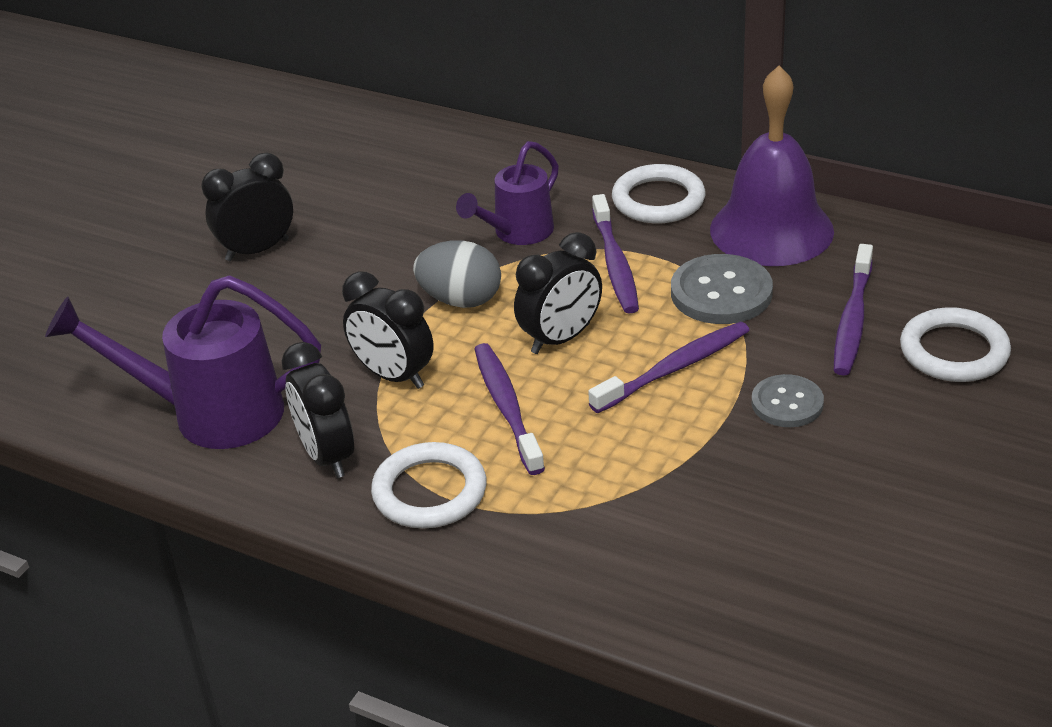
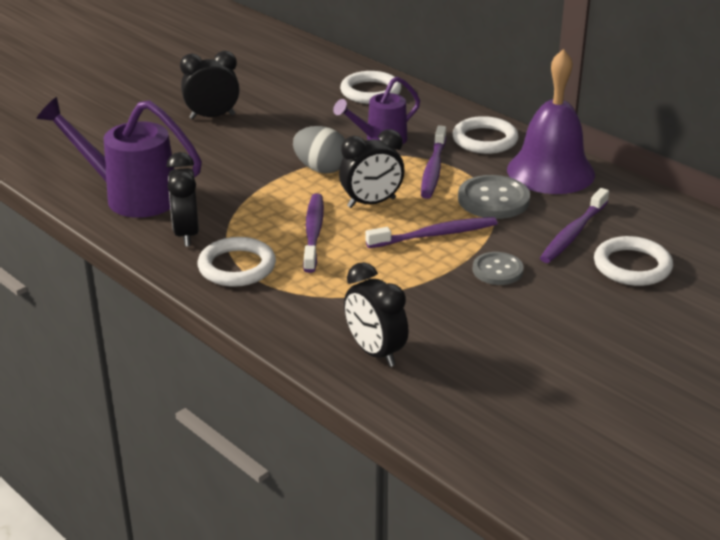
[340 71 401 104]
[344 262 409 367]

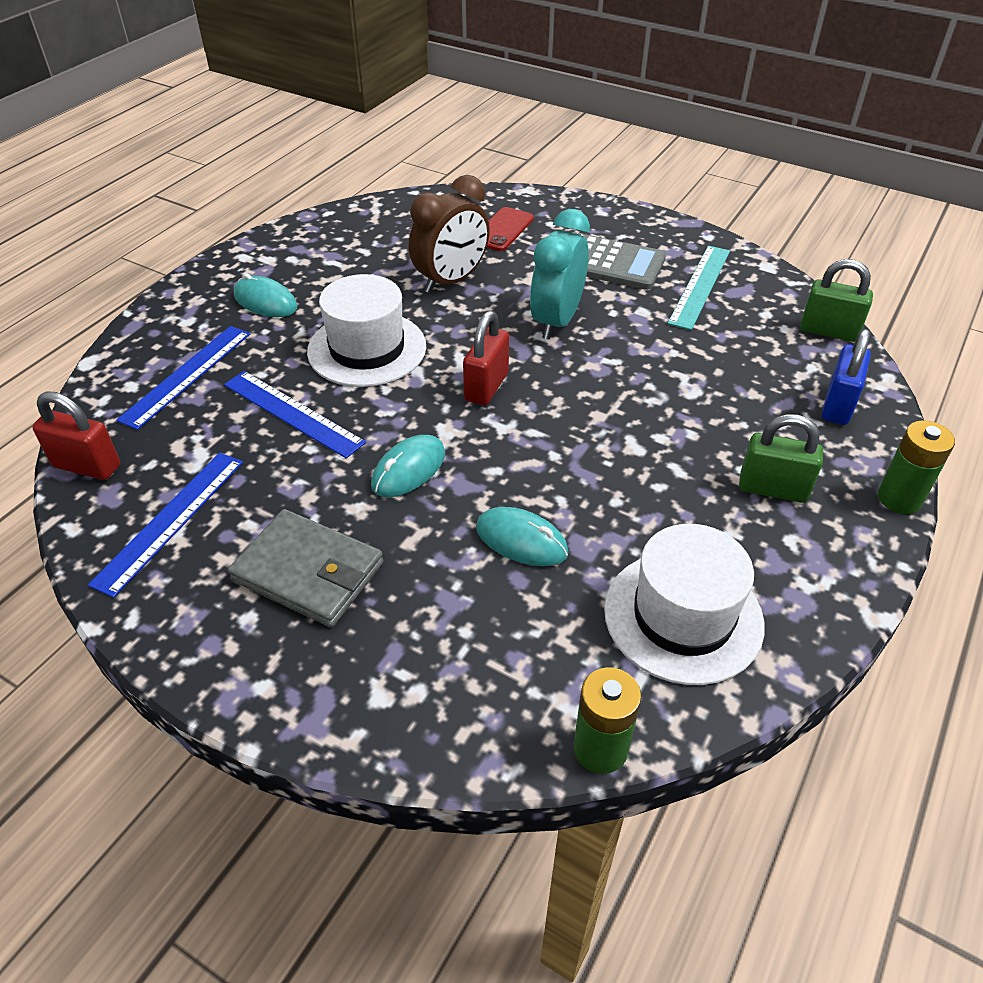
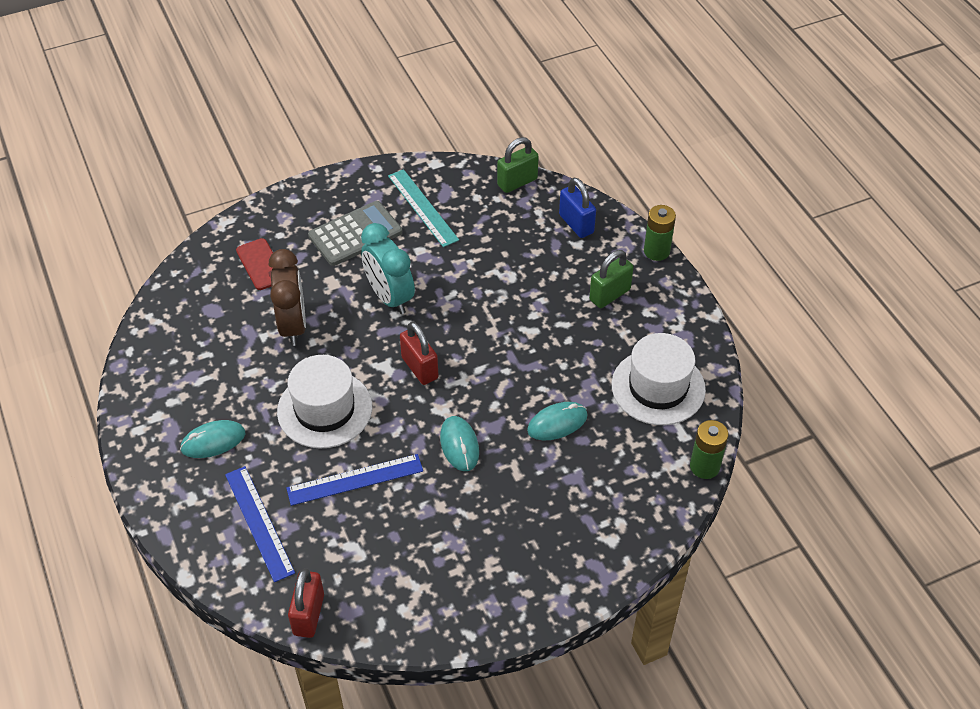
[88 452 243 598] (first image)
[228 509 383 627] (first image)
[288 568 324 638]

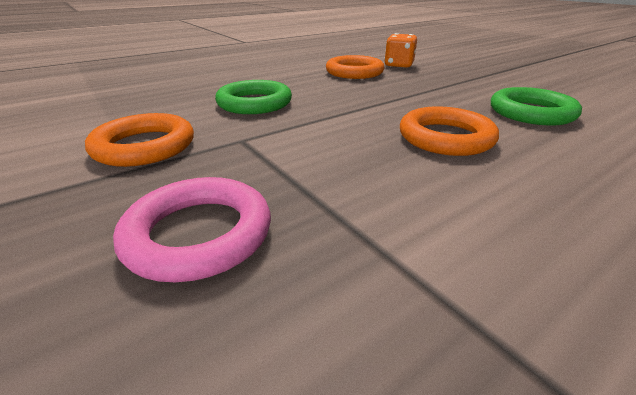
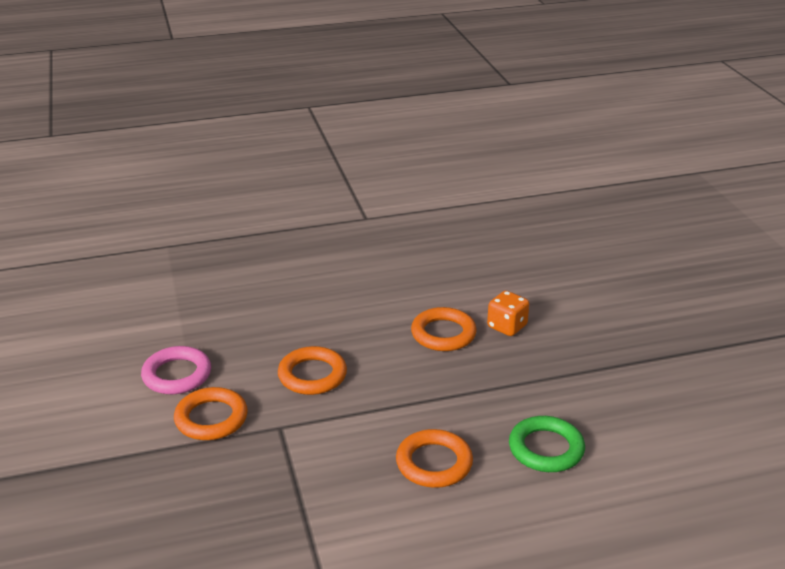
[141 346 211 394]
[278 346 347 395]

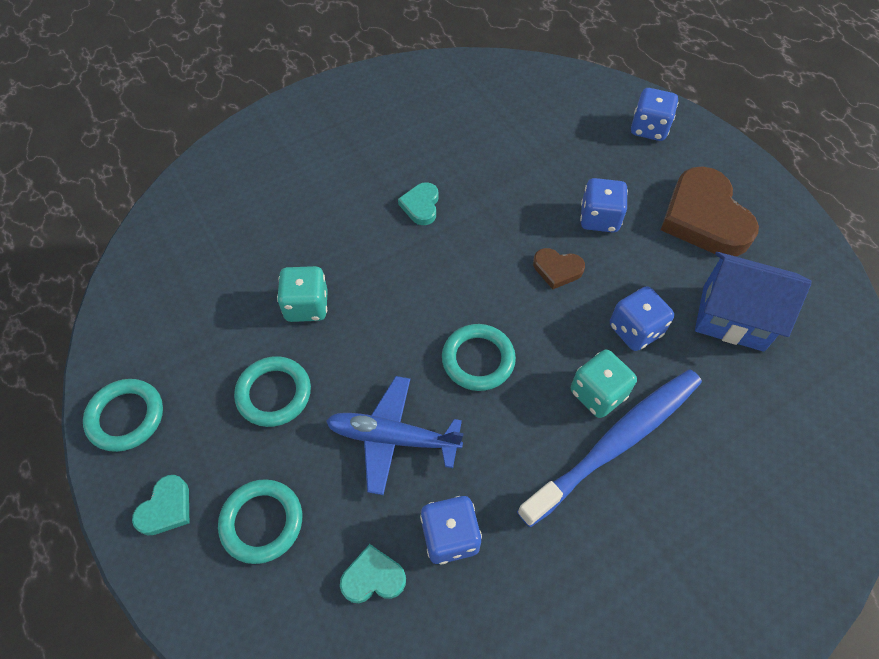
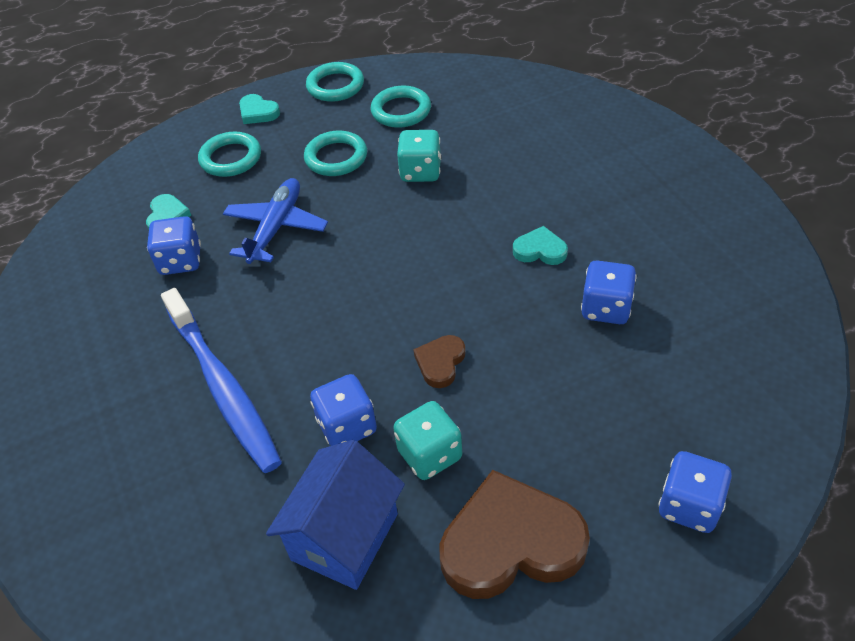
[370 86 431 128]
[393 401 462 480]
[581 260 637 324]

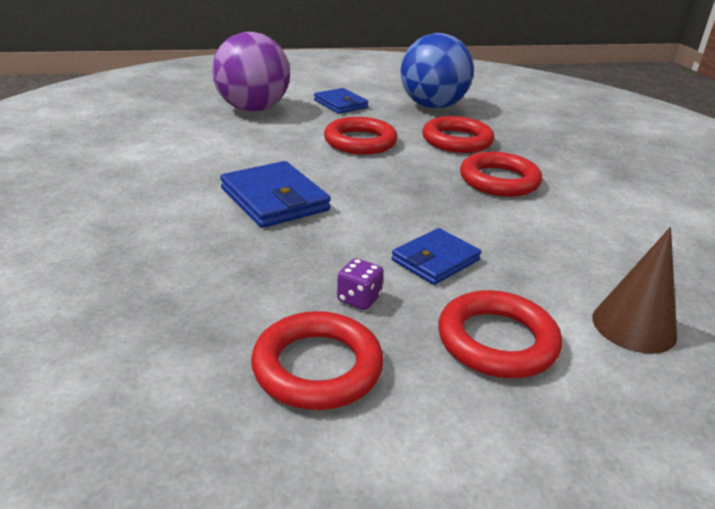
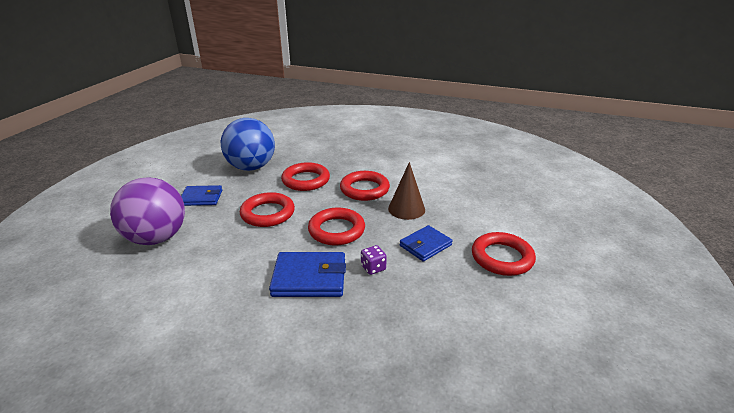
[308 208 365 245]
[361 245 387 275]
[388 162 425 220]
[400 225 453 261]

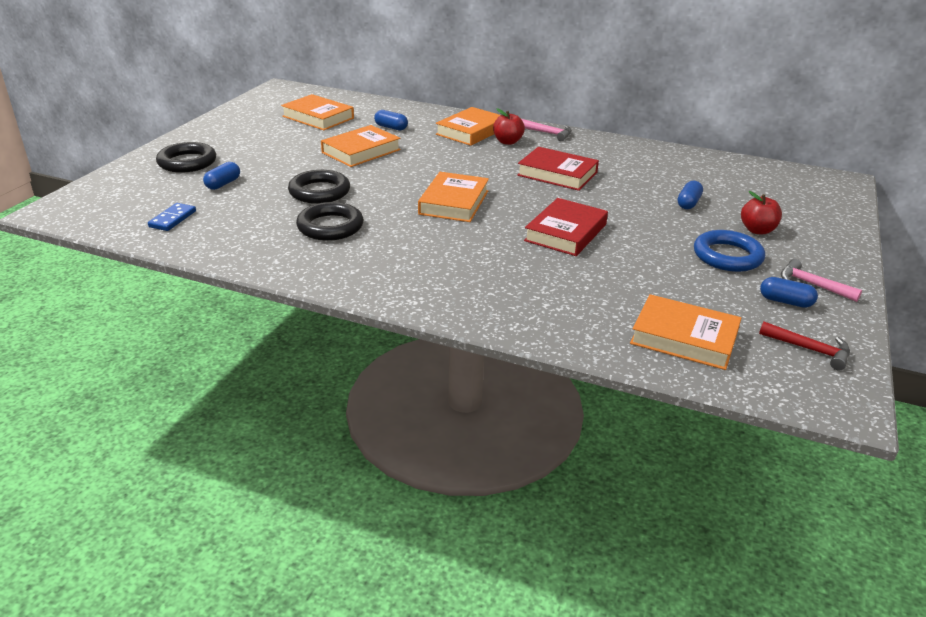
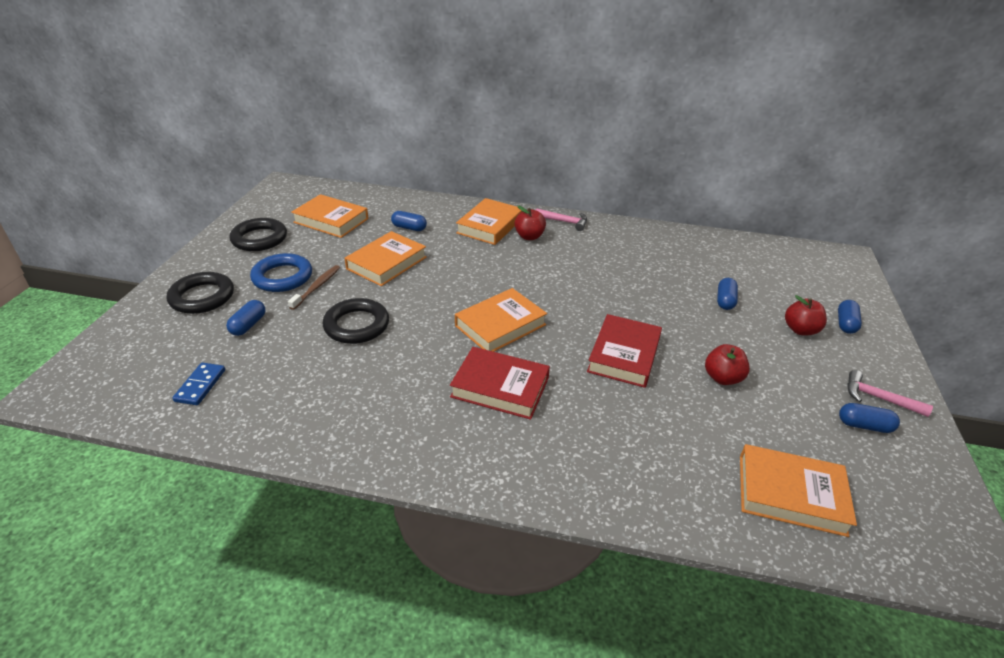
[759 322 850 370] (first image)
[288 265 340 310]
[705 344 750 385]
[838 300 862 334]
[230 218 287 251]
[450 347 550 420]
[250 253 312 292]
[455 288 547 352]

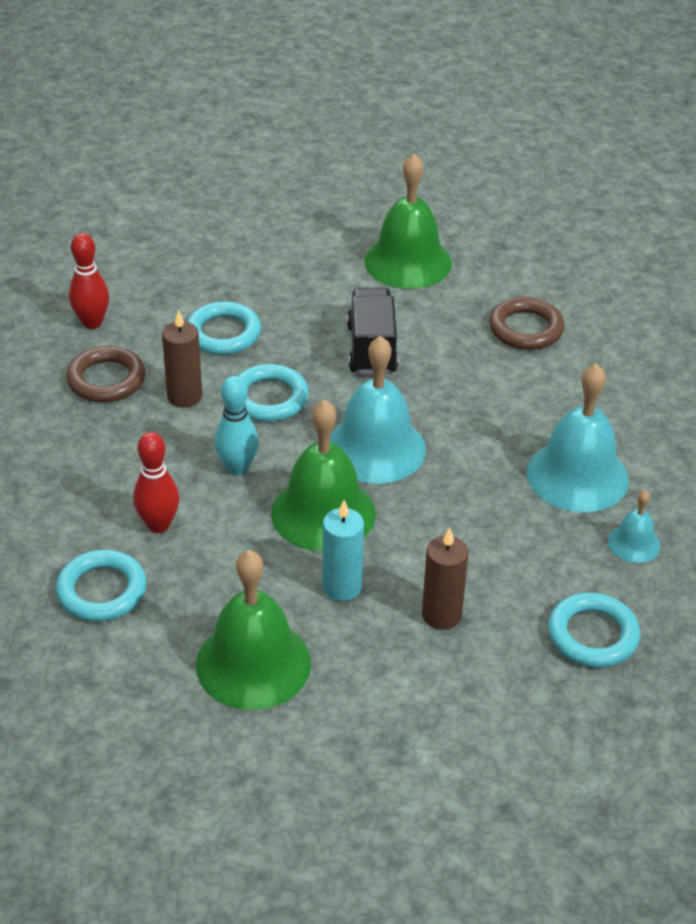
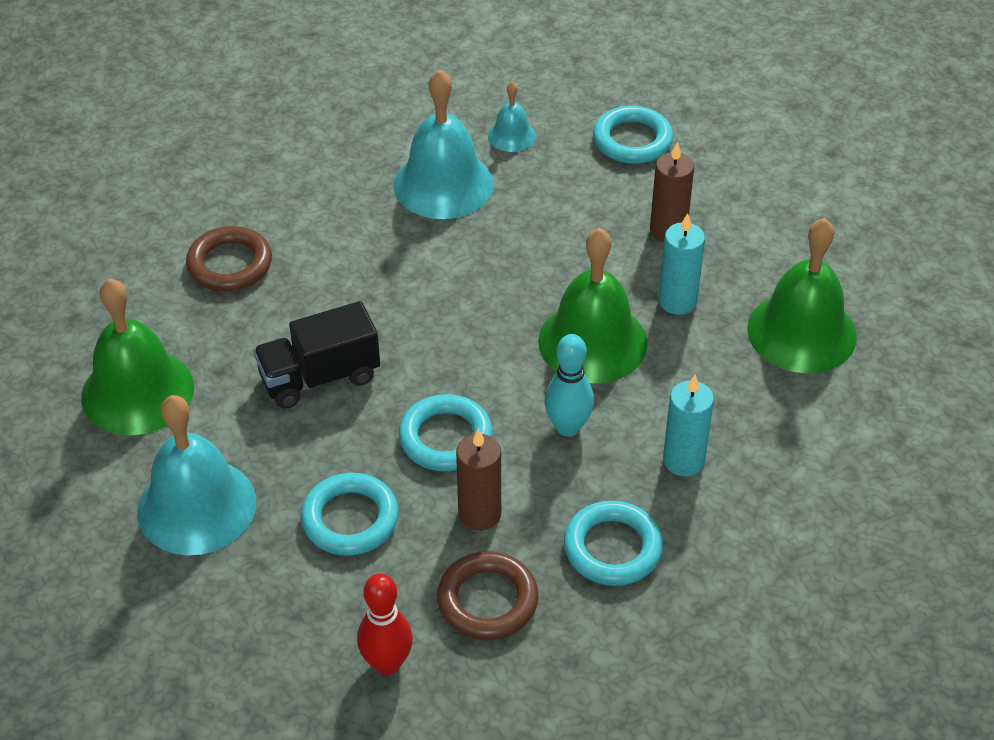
[564 501 663 586]
[137 395 256 555]
[663 375 714 476]

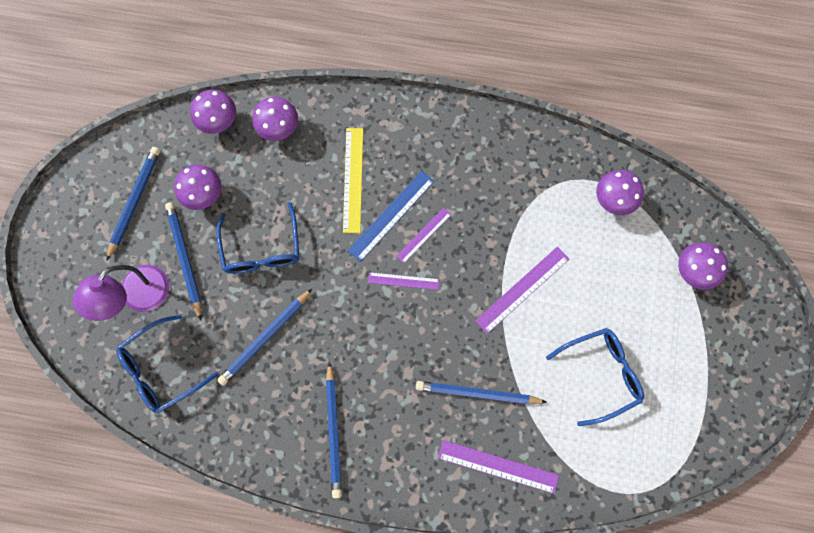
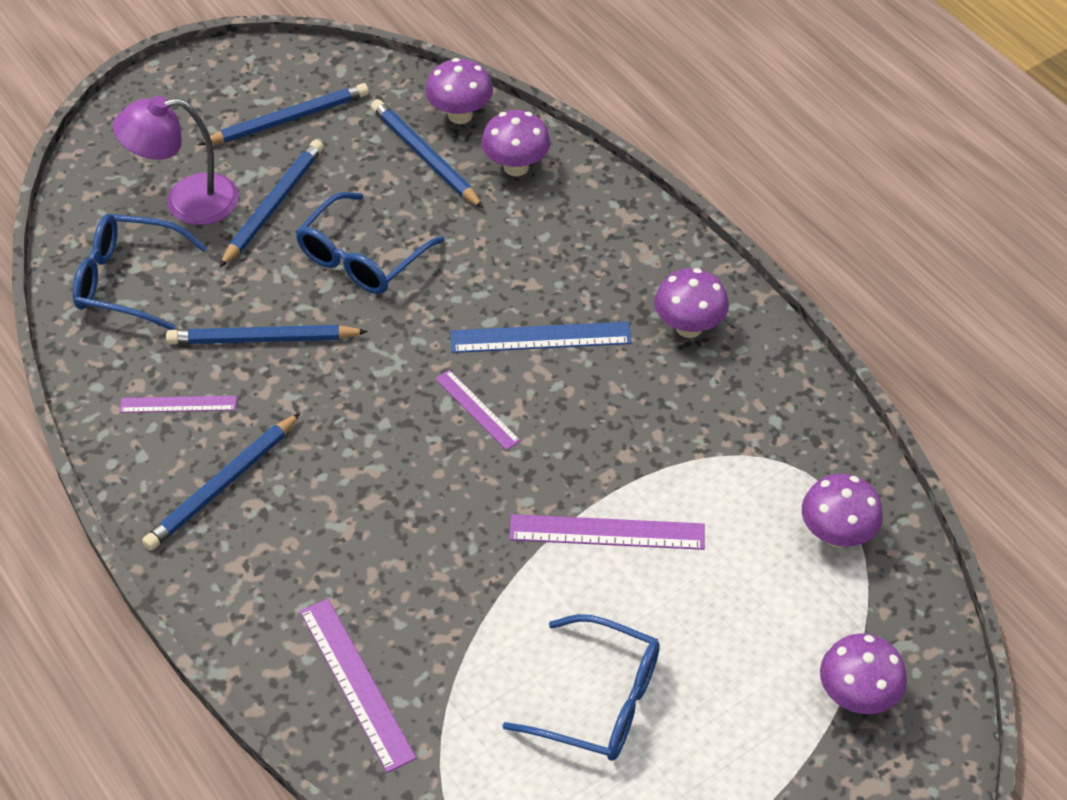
[343 128 363 233] (first image)
[654 268 729 338]
[120 396 237 413]
[371 99 484 209]

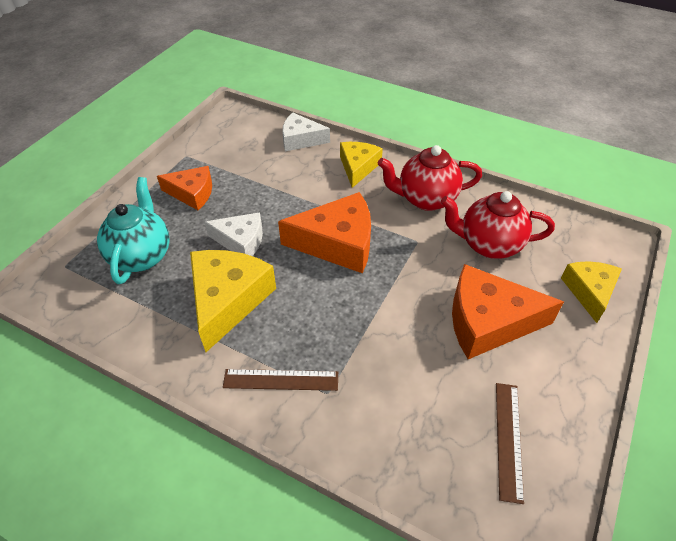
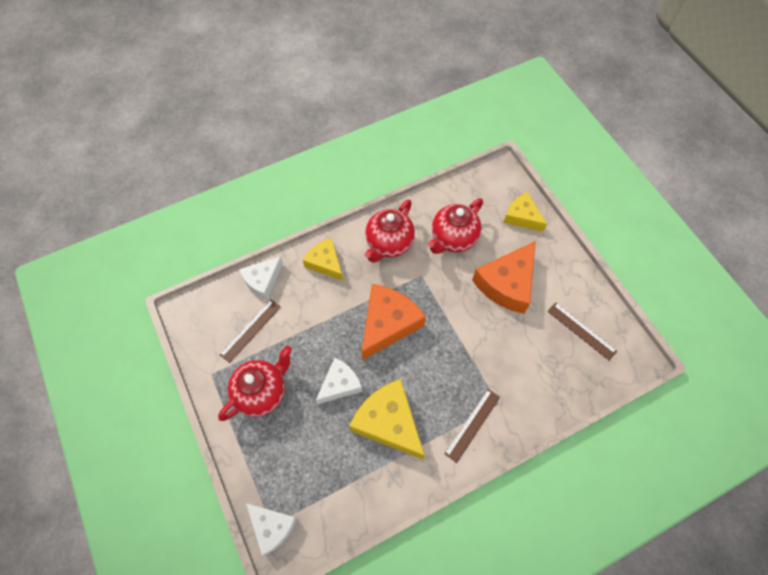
[97 177 170 284] (first image)
[219 299 281 363]
[246 503 297 556]
[218 346 292 421]

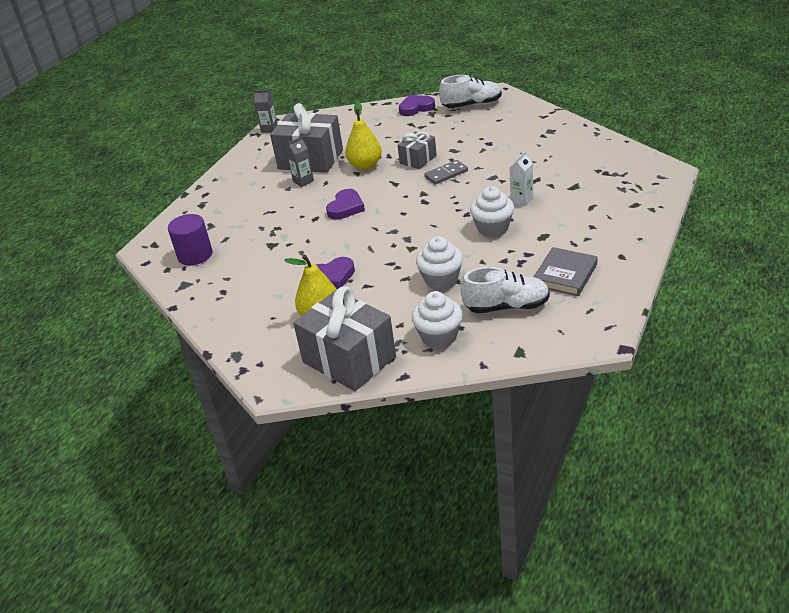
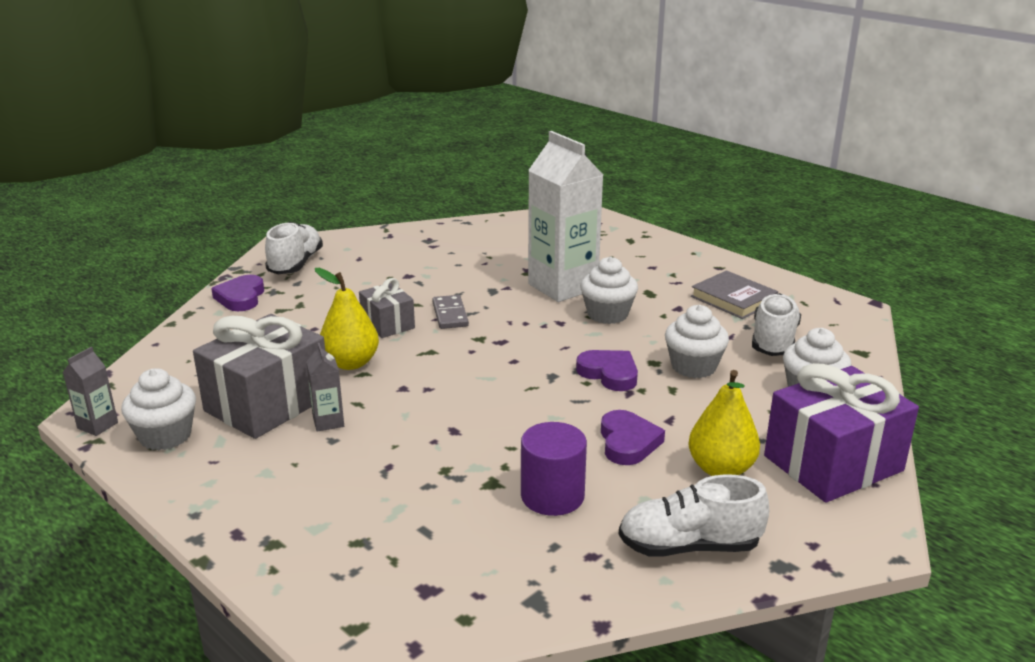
[121 368 196 451]
[619 474 769 557]
[521 422 587 516]
[576 350 638 391]
[764 363 919 503]
[528 131 603 302]

